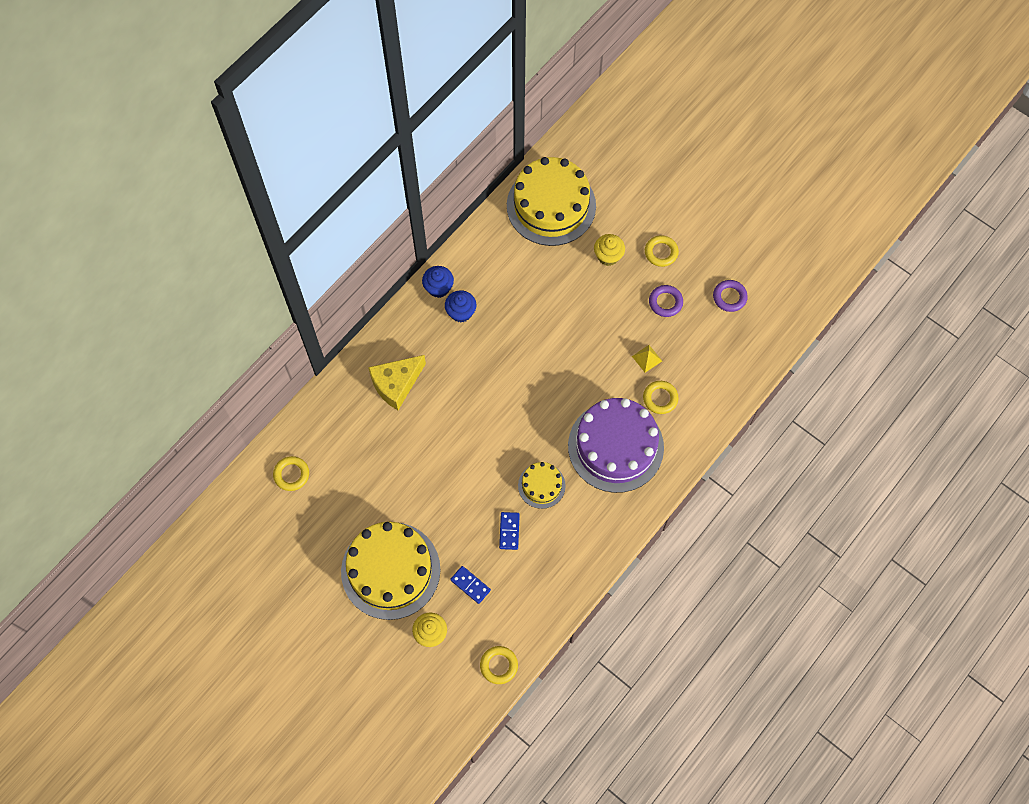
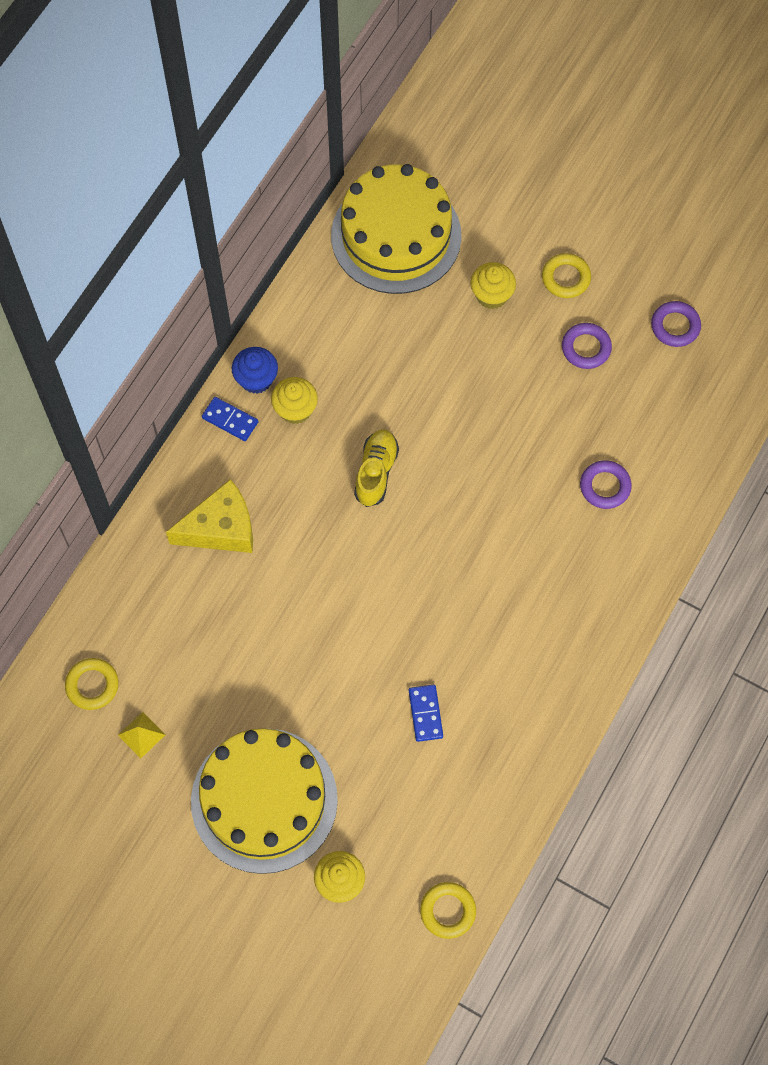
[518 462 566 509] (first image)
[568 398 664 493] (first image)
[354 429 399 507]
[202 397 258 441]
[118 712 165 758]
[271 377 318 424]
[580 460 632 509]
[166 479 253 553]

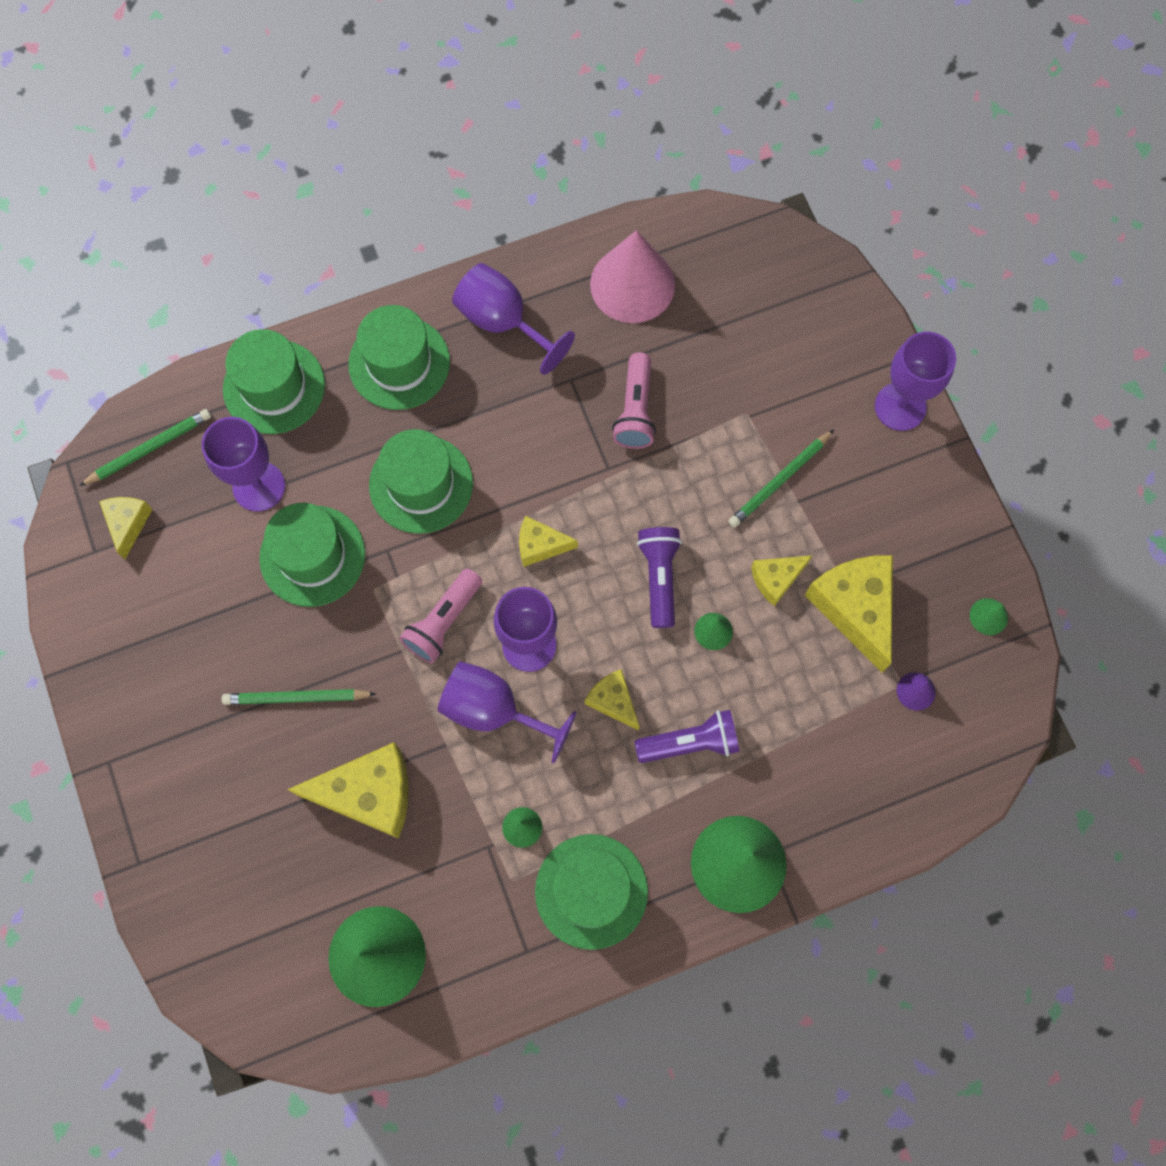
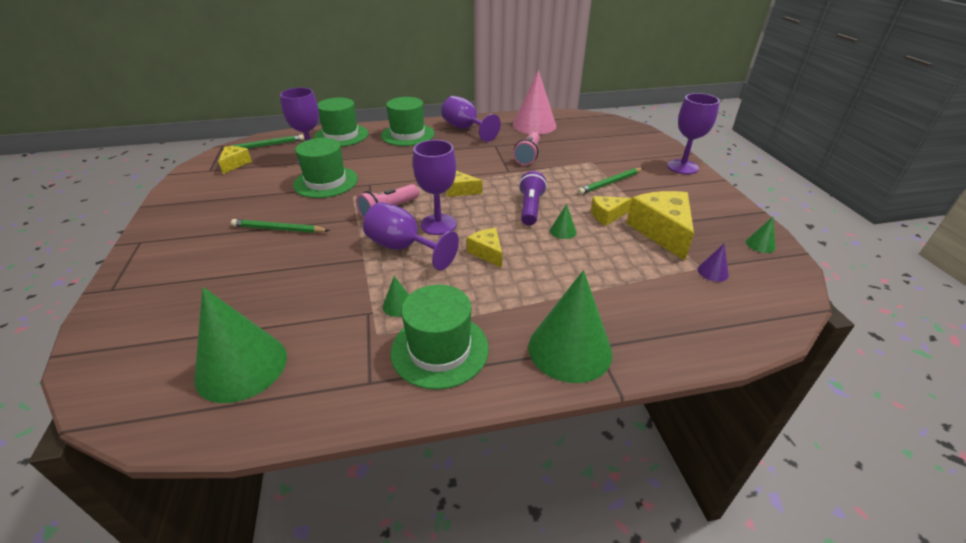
[287 742 408 839] (first image)
[369 429 473 534] (first image)
[635 710 740 763] (first image)

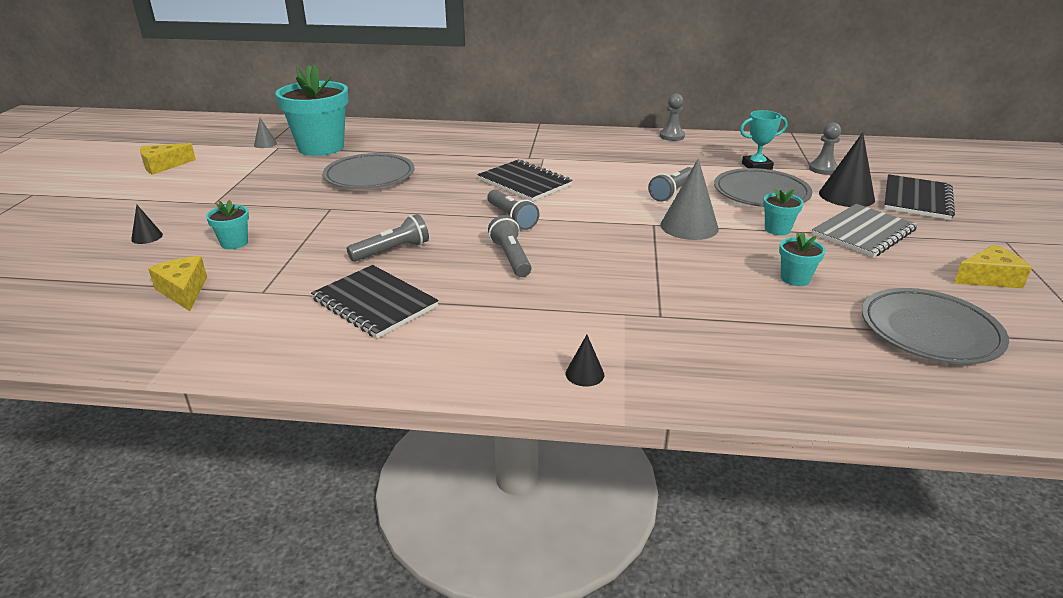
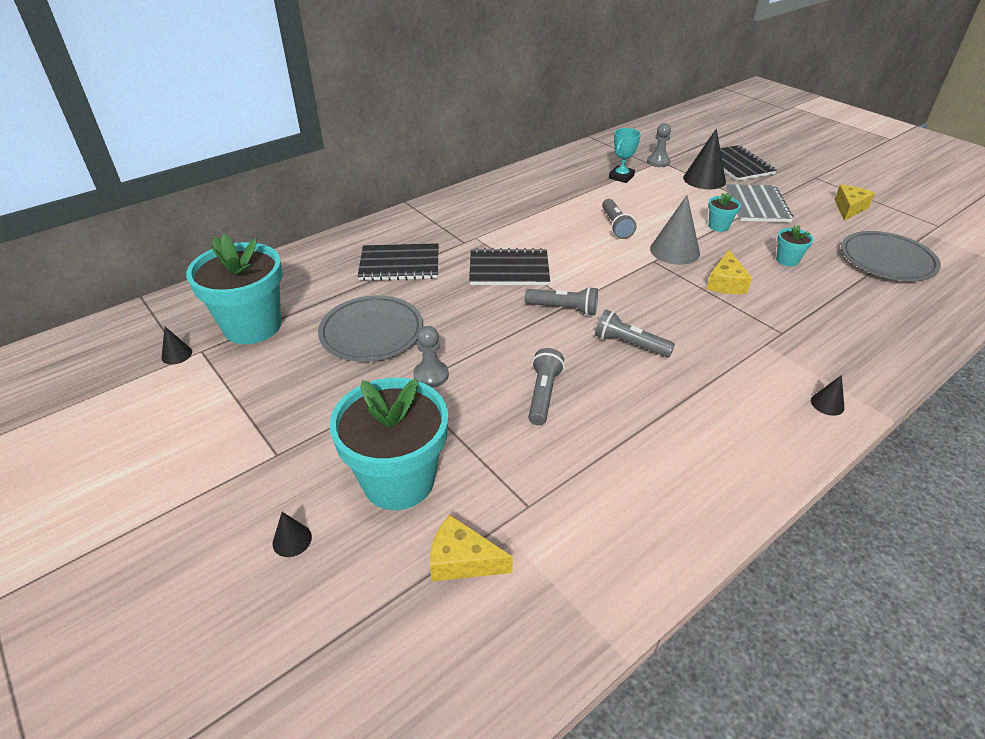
[714 168 813 207] (first image)
[706 250 752 294]
[357 243 438 281]
[413 326 449 388]
[161 327 192 365]
[329 378 448 510]

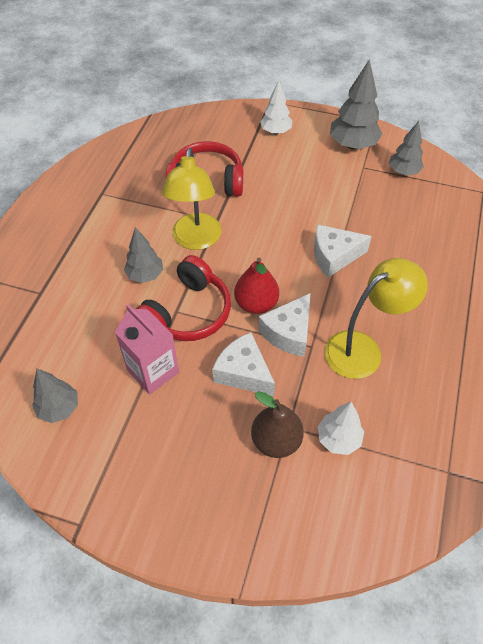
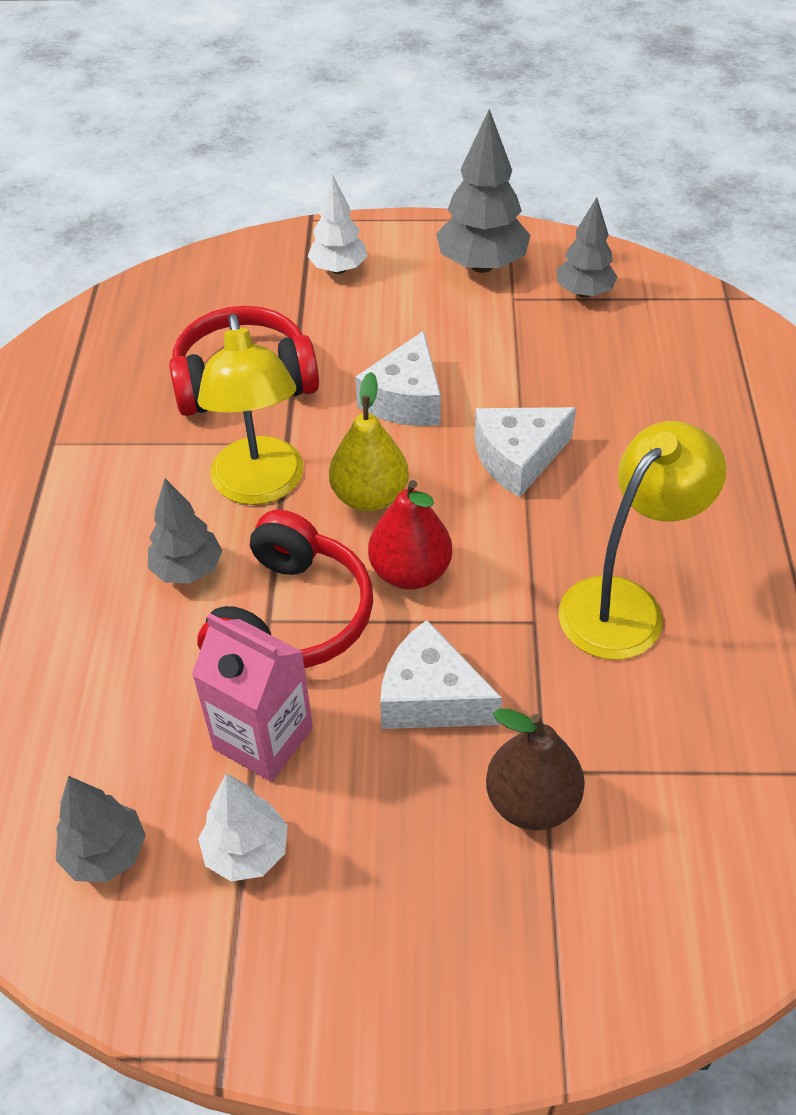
[329 372 409 512]
[355 331 441 426]
[198 773 288 881]

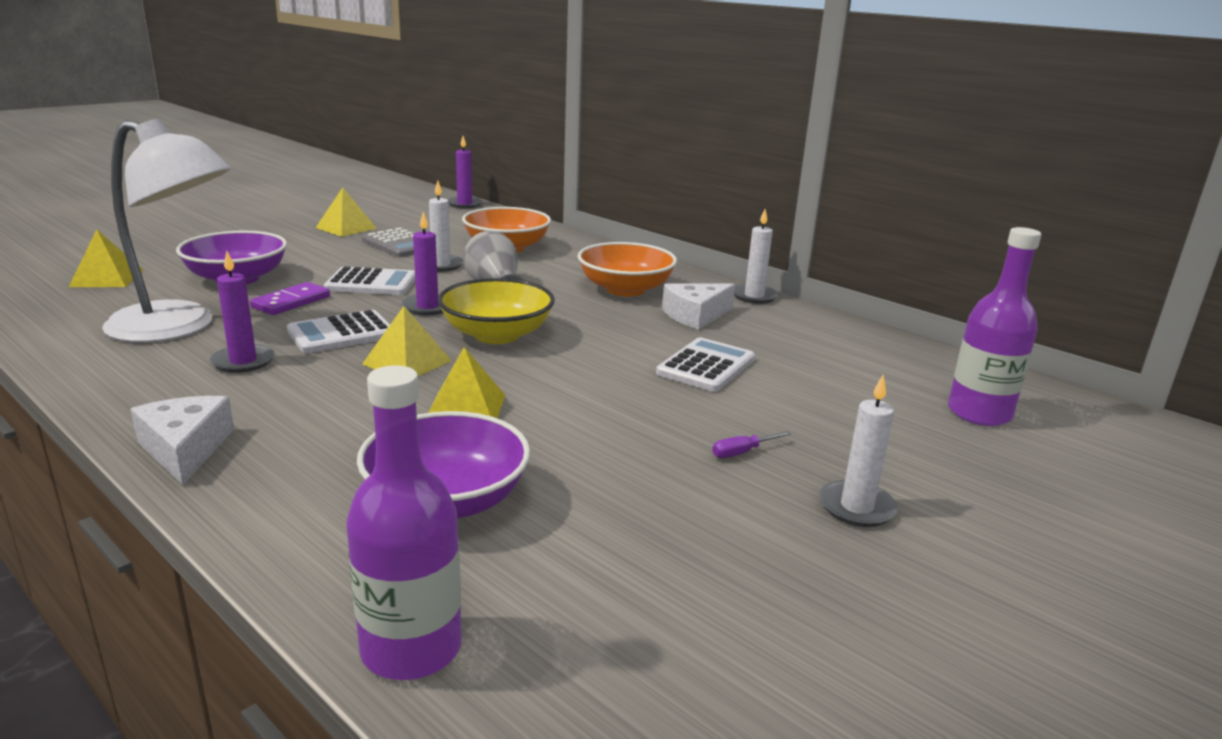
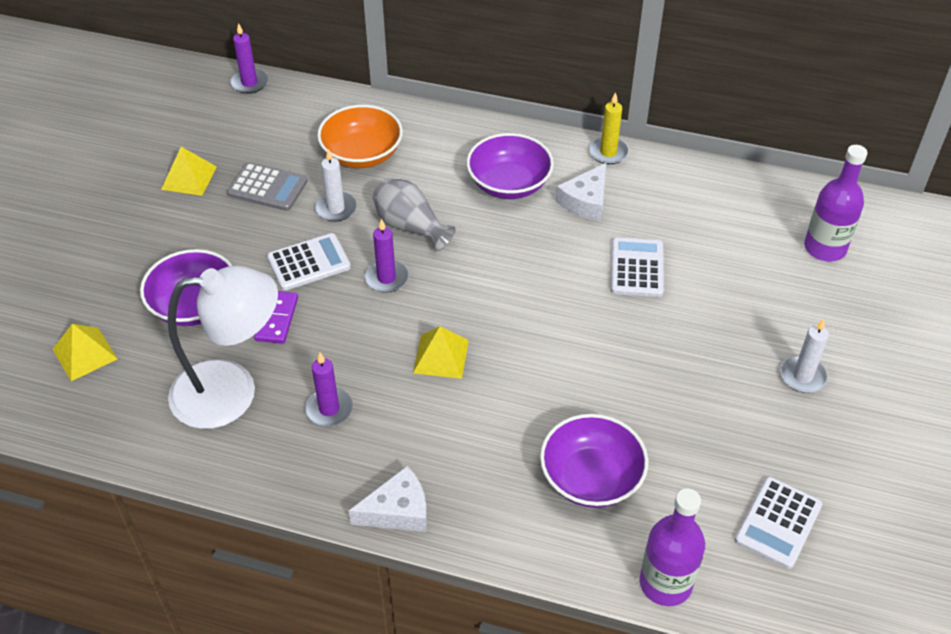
[429 347 505 418] (first image)
[438 278 555 344] (first image)
[712 431 791 458] (first image)
[735 477 822 569]
[466 133 554 199]
[589 92 629 164]
[349 466 427 532]

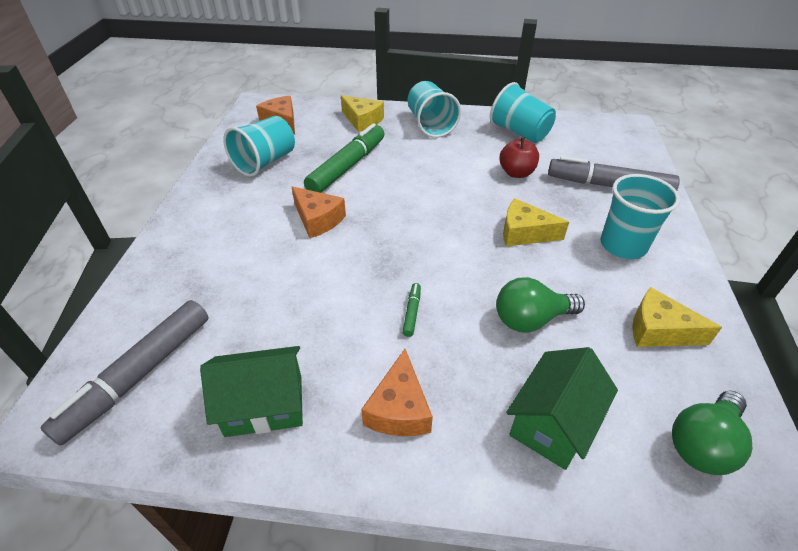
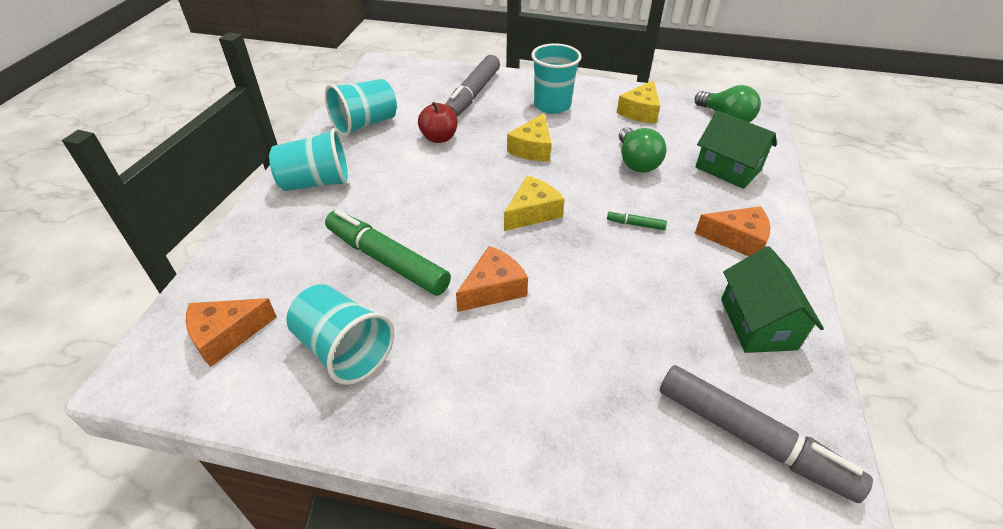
[504 175 565 231]

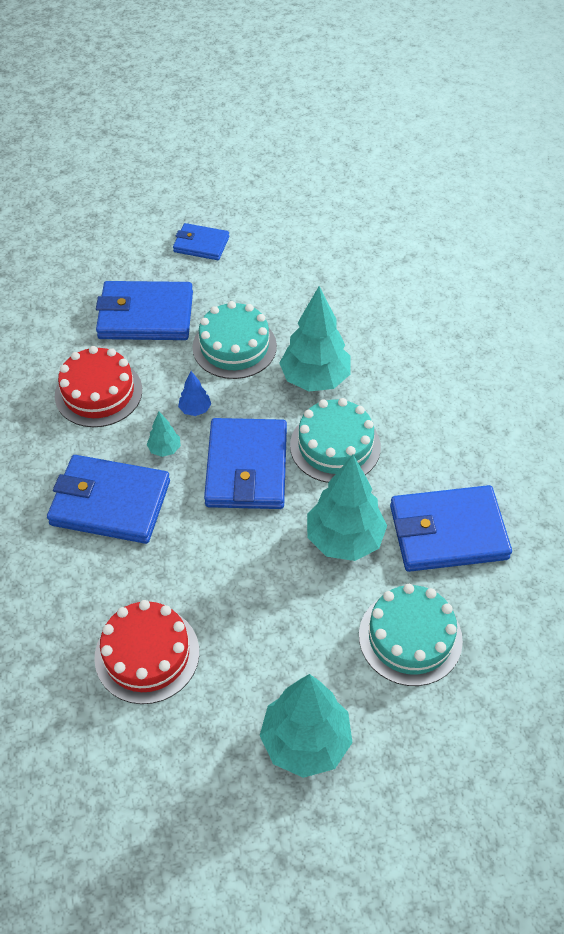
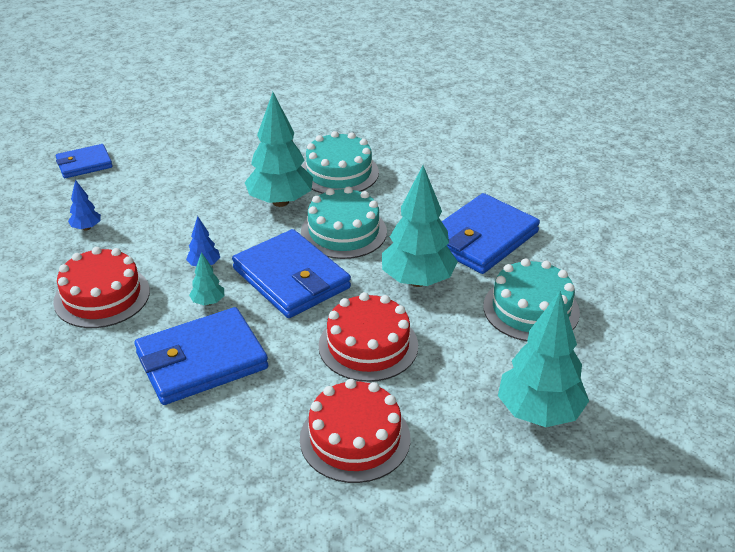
[318 292 418 382]
[302 131 379 194]
[68 180 101 230]

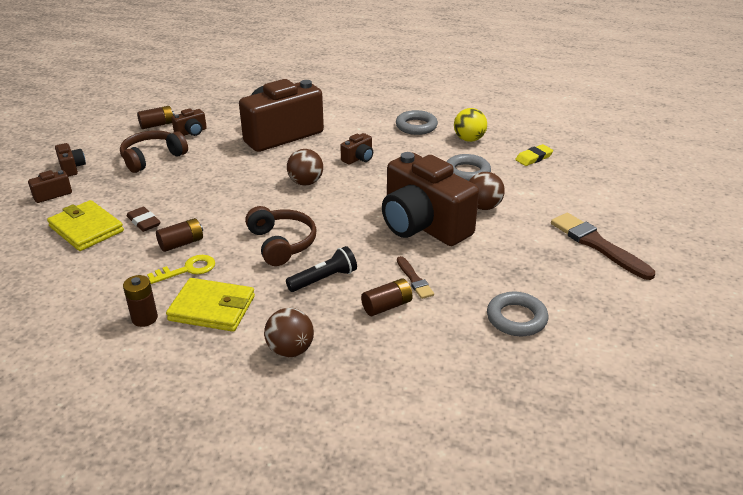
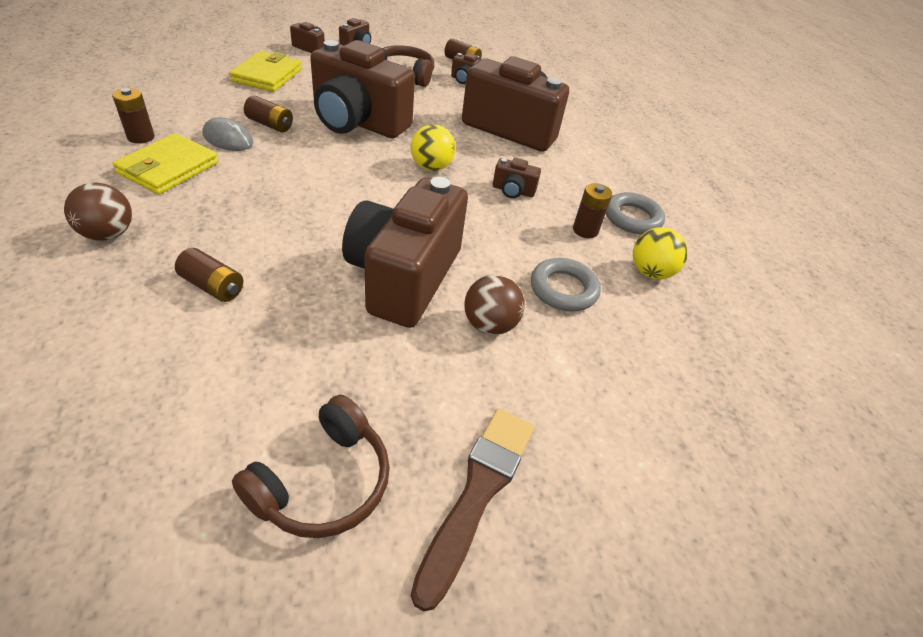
[127 207 161 232] (first image)
[286 246 357 292] (first image)
[397 256 434 299] (first image)
[487 292 548 336] (first image)
[515 144 553 166] (first image)
[310 40 415 138]
[573 183 612 238]
[232 395 390 538]
[202 117 253 151]
[411 124 455 171]
[113 133 218 195]

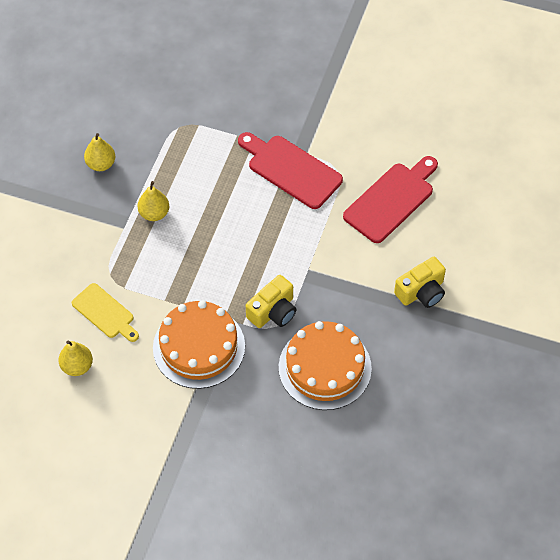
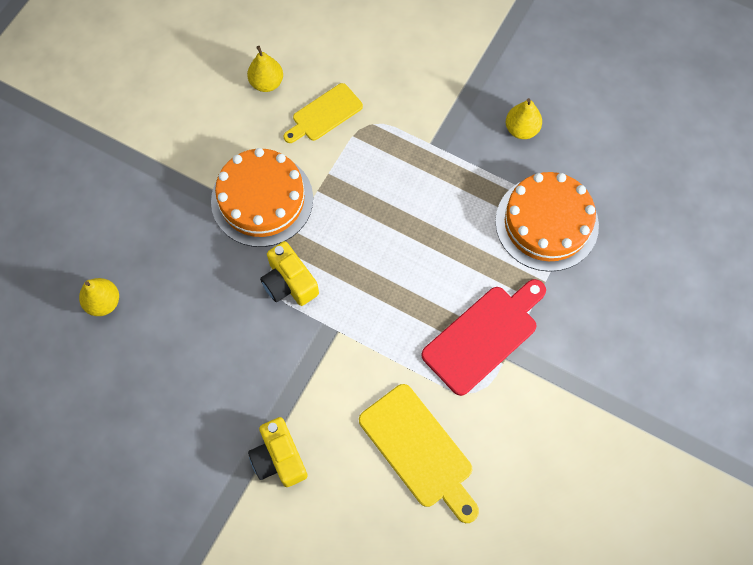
[79 278 119 316]
[495 172 599 272]
[359 384 479 523]

